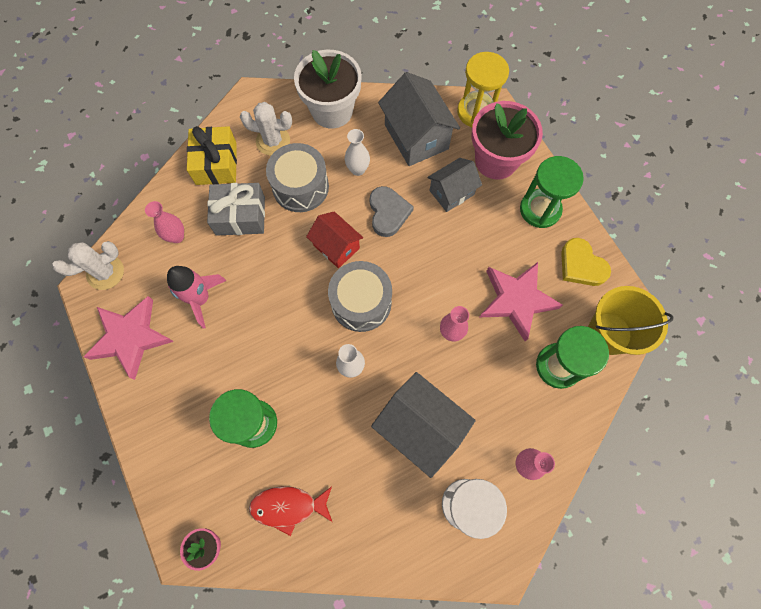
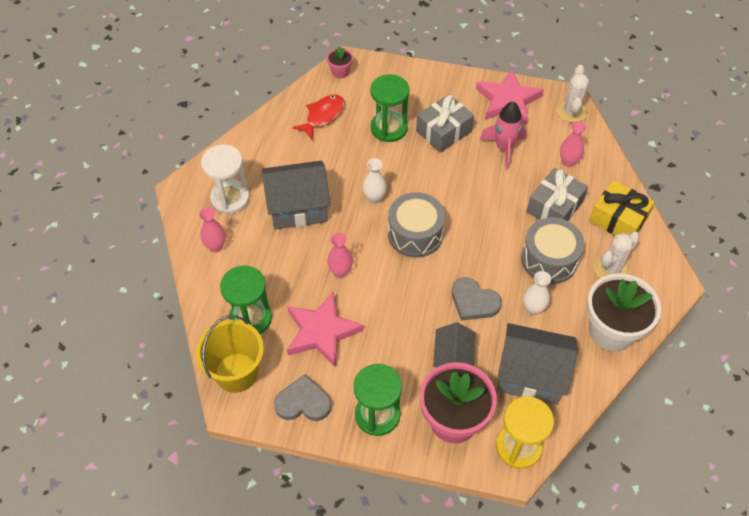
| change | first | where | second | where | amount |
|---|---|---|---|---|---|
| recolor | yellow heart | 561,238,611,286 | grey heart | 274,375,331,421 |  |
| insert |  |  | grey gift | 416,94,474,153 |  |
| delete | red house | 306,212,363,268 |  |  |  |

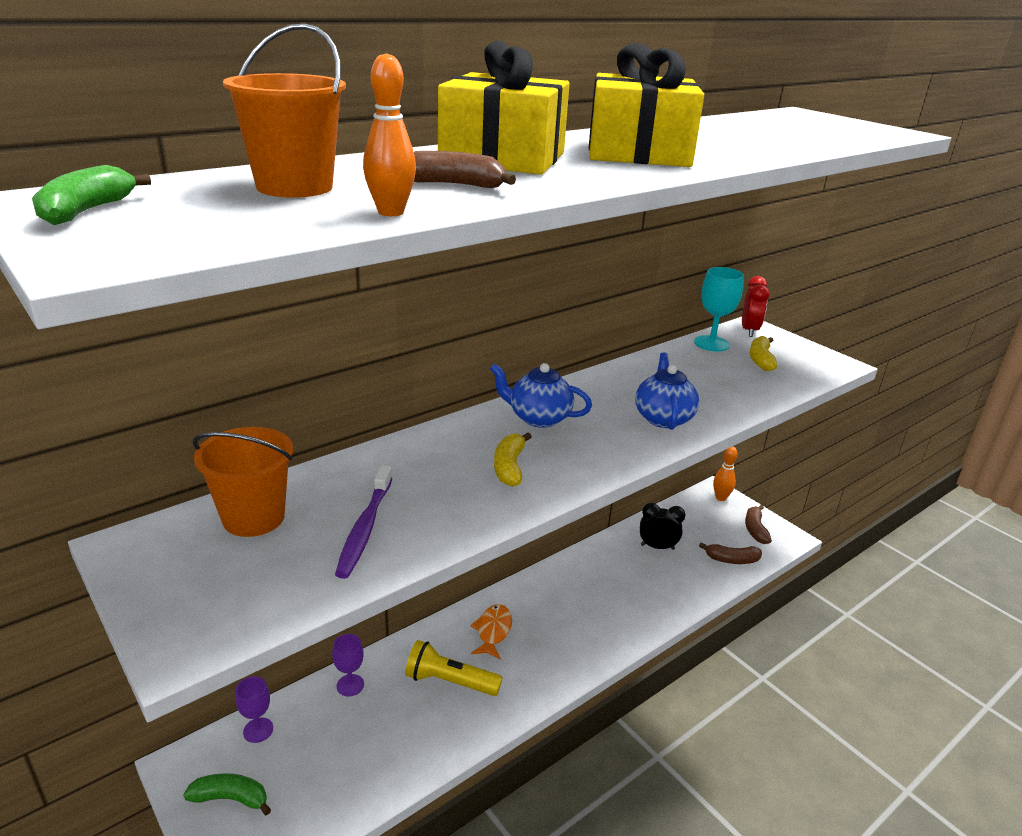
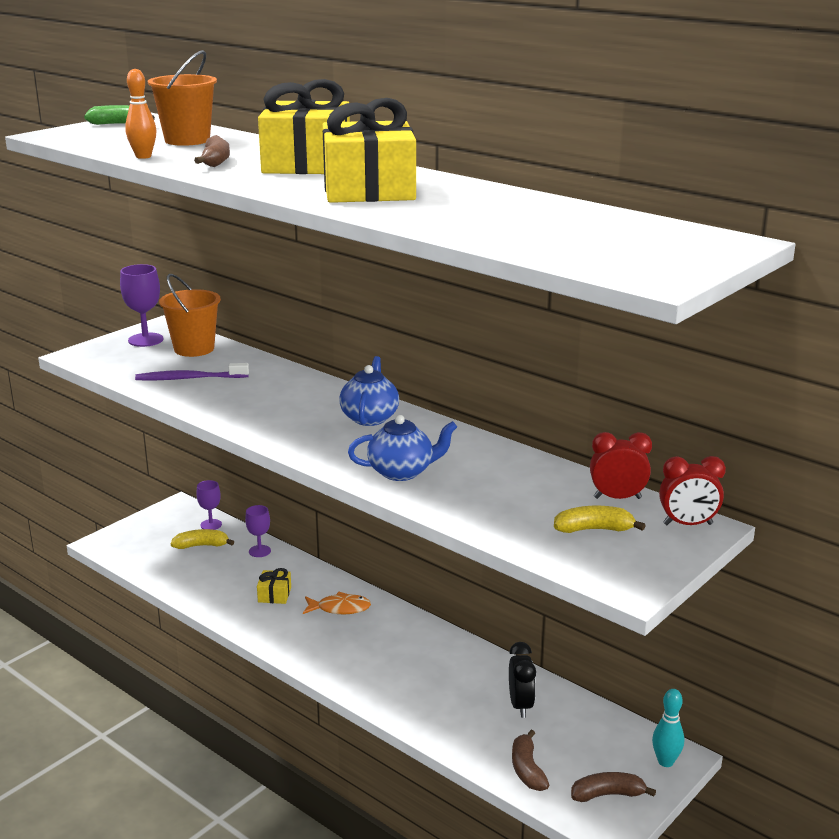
| change | first | where | second | where | amount |
|---|---|---|---|---|---|
| insert |  |  | purple goblet | 120,264,163,347 |  |
| move | yellow banana | 494,433,532,487 |  | 171,529,234,549 |  |
| replace | yellow flashlight | 405,640,502,696 | yellow gift | 257,568,291,604 |  |
| replace | turquoise goblet | 694,267,744,351 | red clock | 590,432,652,499 |  |
| recolor | orange bowling pin | 713,446,738,501 | turquoise bowling pin | 652,689,684,767 |  |
| delete | green banana | 183,773,271,816 |  |  |  |

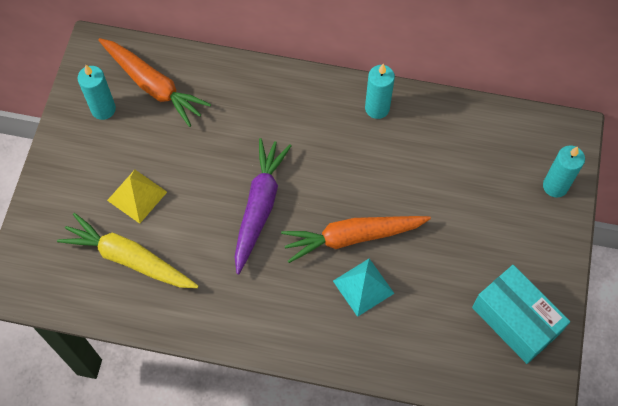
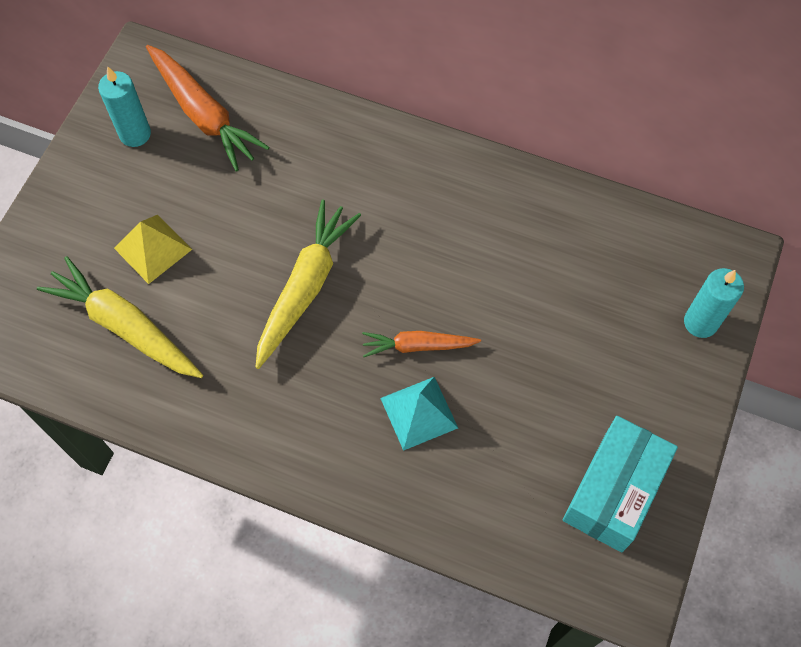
| change | first | where | second | where | amount |
|---|---|---|---|---|---|
| recolor | purple carrot | 235,138,291,274 | yellow carrot | 255,199,361,369 |  |
| resize | orange carrot | 281,216,431,263 |  | 362,331,481,357 | x0.60 |
| rotate | turquoise box | 472,265,570,364 |  | 563,416,678,552 | 60 degrees clockwise |
| delete | turquoise candle | 365,64,395,119 |  |  |  |

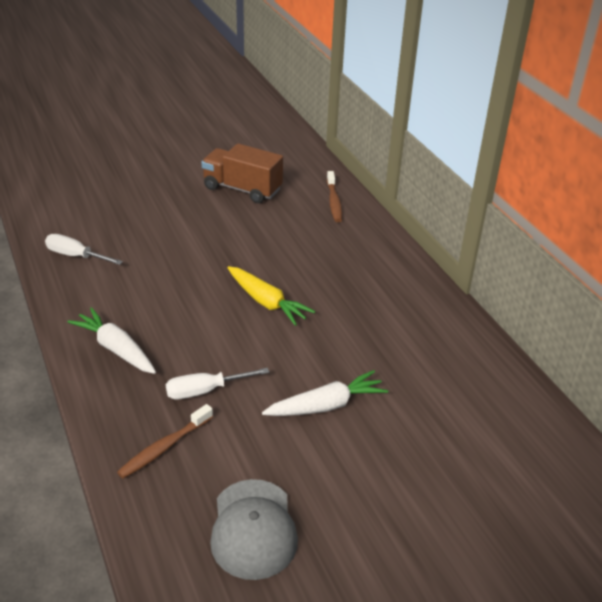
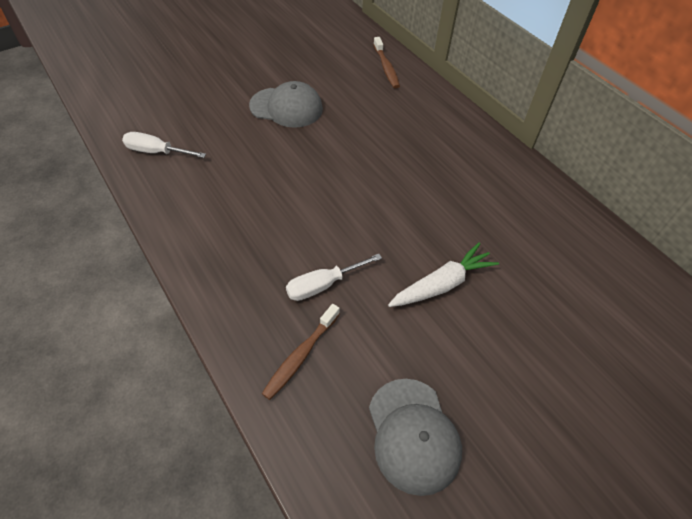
| change | first | where | second | where | amount |
|---|---|---|---|---|---|
| insert |  |  | grey cap | 249,81,323,128 |  |
| delete | white carrot | 67,307,156,374 |  |  |  |
| delete | brown truck | 201,143,283,203 |  |  |  |
| delete | yellow carrot | 227,266,315,326 |  |  |  |

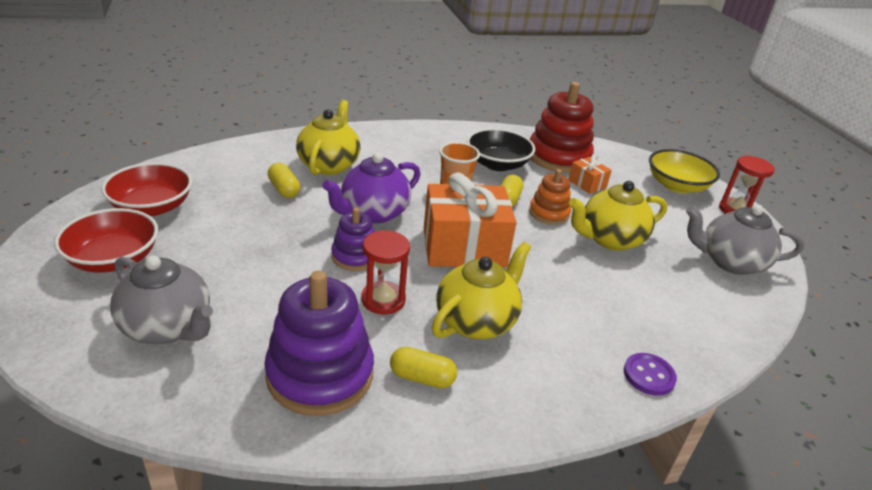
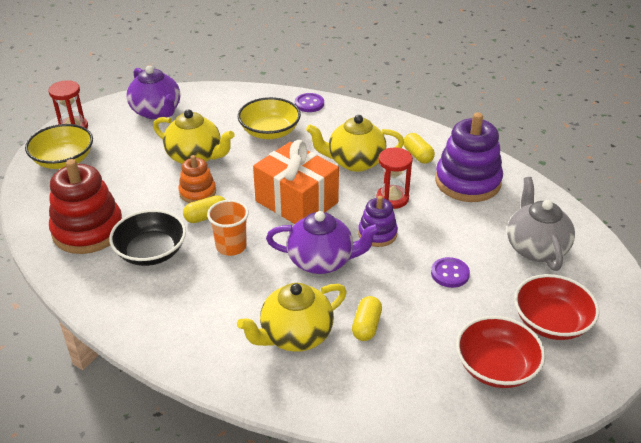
| change | first | where | second | where | amount |
|---|---|---|---|---|---|
| recolor | grey teapot | 686,204,804,275 | purple teapot | 126,66,181,119 |  |
| insert |  |  | yellow bowl | 238,97,301,139 |  |
| insert |  |  | purple button | 431,257,470,288 |  |
| delete | orange gift | 568,155,612,194 |  |  |  |

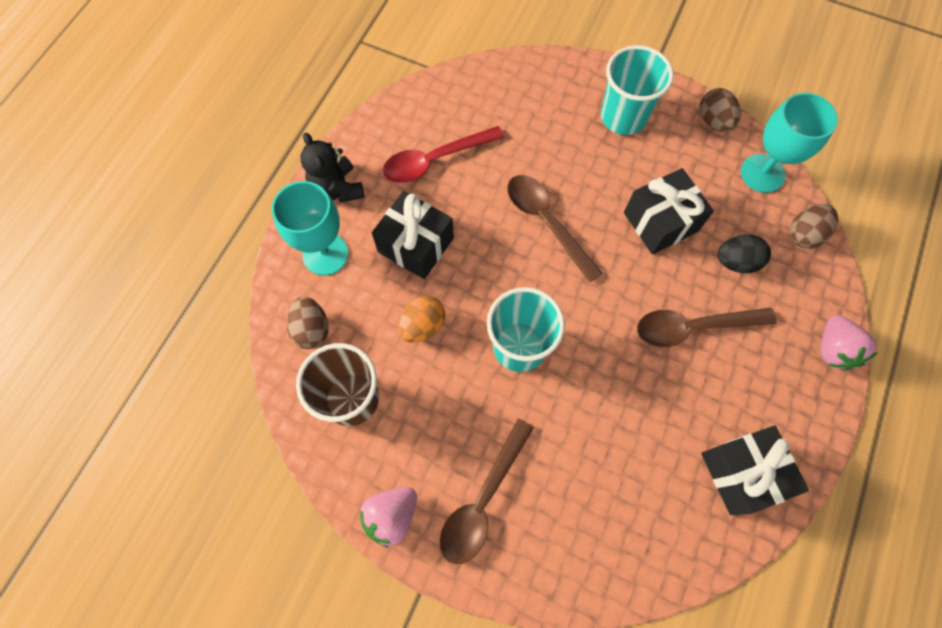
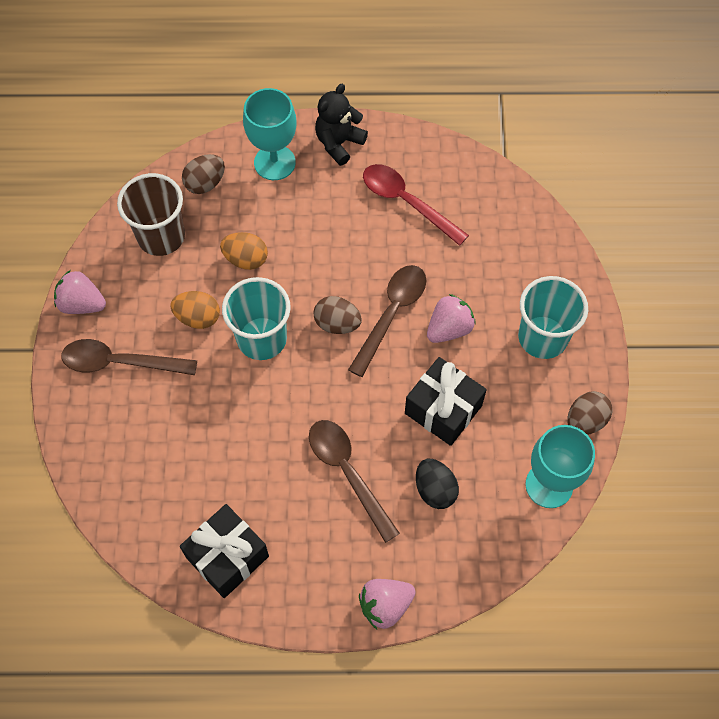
| change | first | where | second | where | amount |
|---|---|---|---|---|---|
| insert |  |  | orange egg | 170,291,220,329 |  |
| move | brown egg | 790,204,838,249 |  | 314,296,362,334 |  |
| insert |  |  | pink strawberry | 427,294,476,343 |  |
| delete | black gift | 372,191,454,279 |  |  |  |

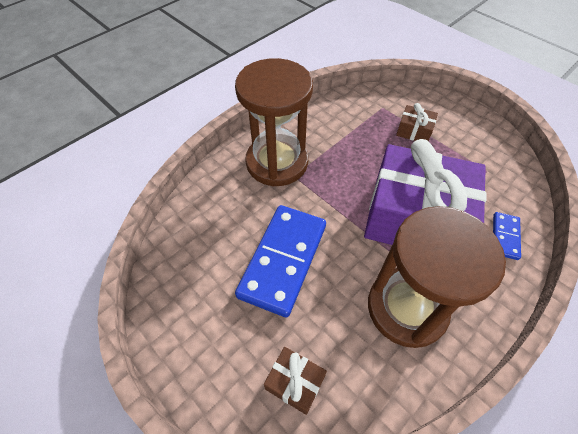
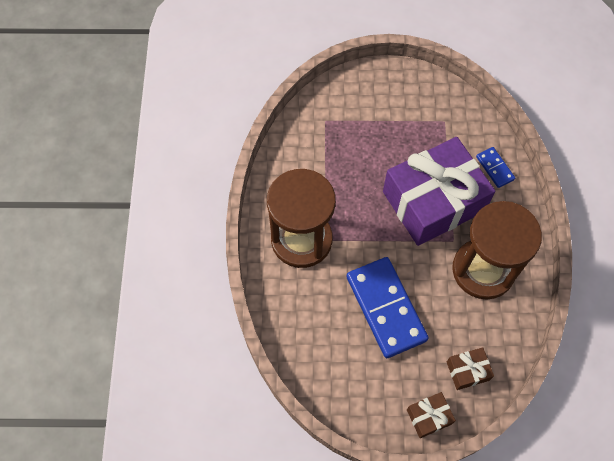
| change | first | where | second | where | amount |
|---|---|---|---|---|---|
| move | brown gift | 396,103,438,141 |  | 407,392,456,438 |  |

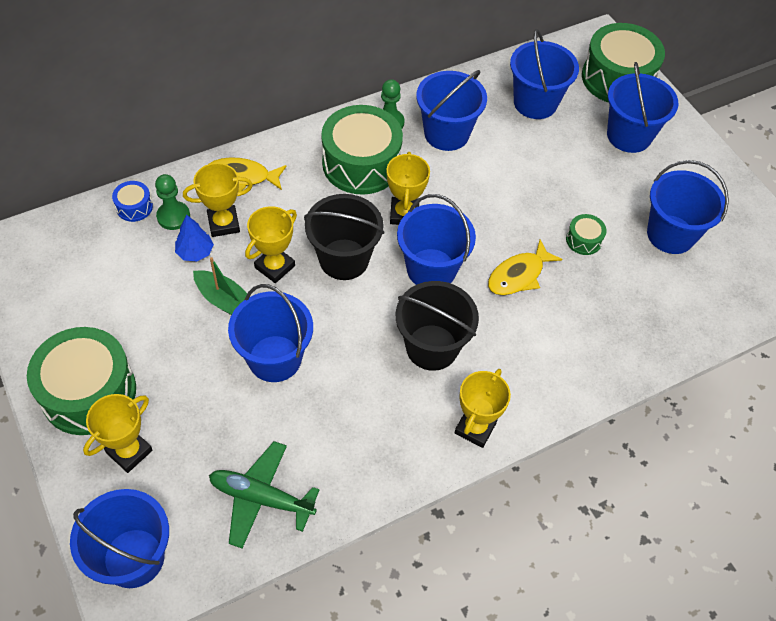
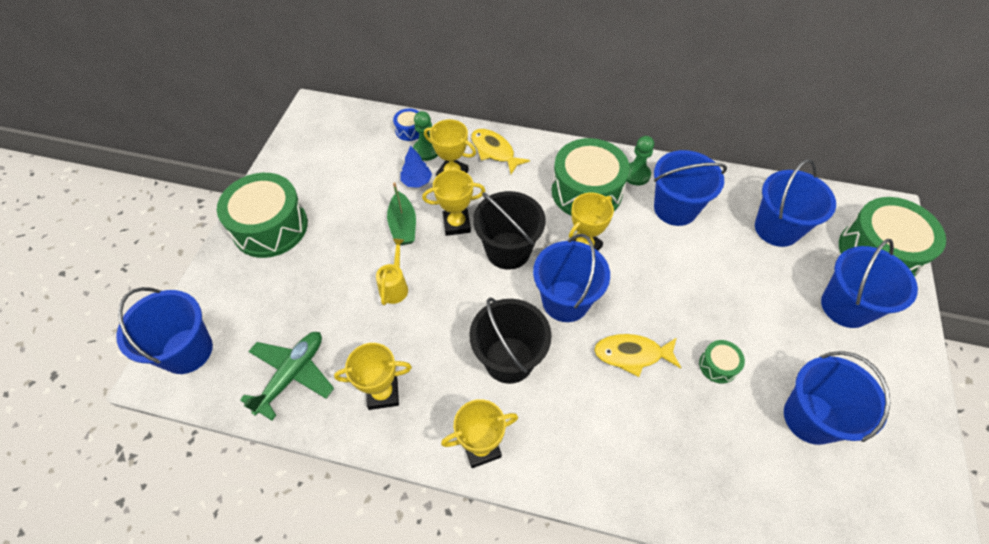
| change | first | where | second | where | amount |
|---|---|---|---|---|---|
| rotate | green plane | 209,441,320,548 |  | 240,332,334,421 | 60 degrees clockwise |
| move | yellow trophy | 83,394,153,473 |  | 334,343,412,410 |  |
| replace | blue bucket | 228,284,313,382 | yellow watering can | 376,238,408,305 |  |

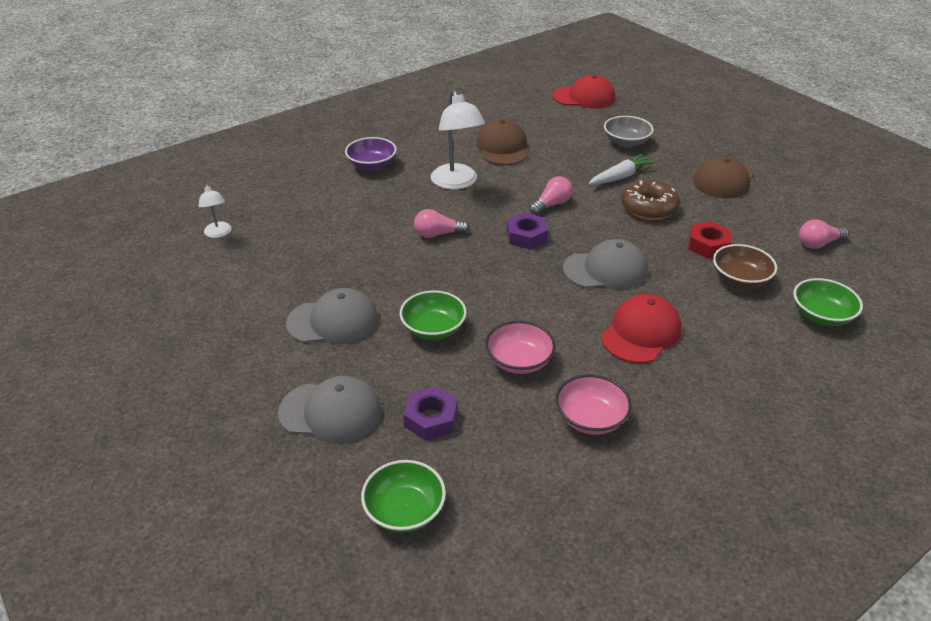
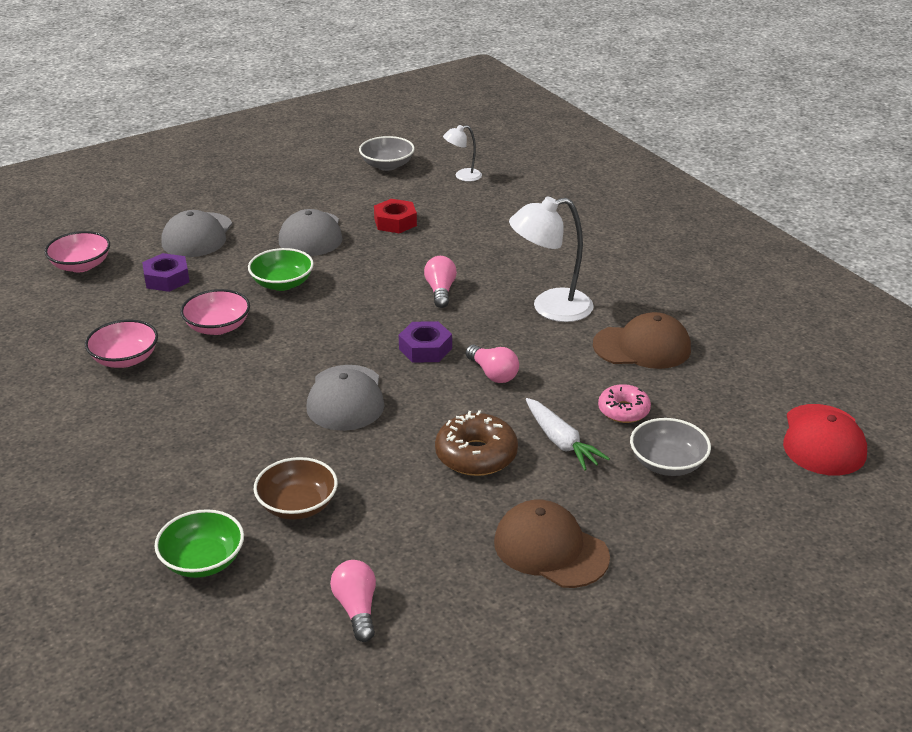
| change | first | where | second | where | amount |
|---|---|---|---|---|---|
| recolor | green bowl | 361,460,446,533 | pink bowl | 44,231,110,272 |  |
| insert |  |  | grey bowl | 359,136,415,171 |  |
| move | red nut | 688,221,731,259 |  | 374,199,417,233 |  |
| insert |  |  | pink donut | 598,384,651,423 |  |
| delete | purple bowl | 345,137,397,171 |  |  |  |
| delete | red cap | 601,294,682,363 |  |  |  |

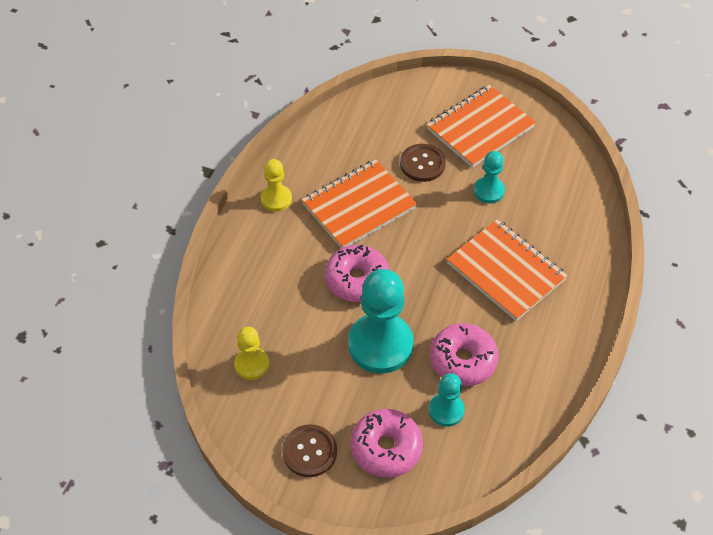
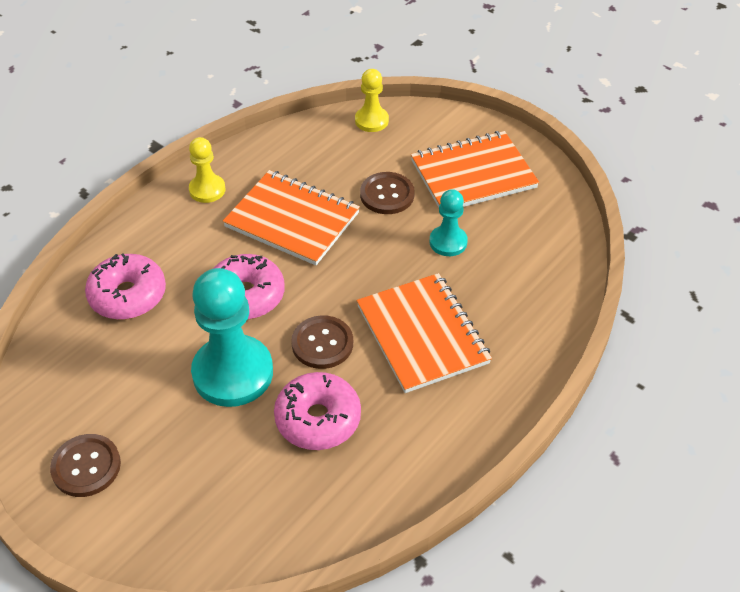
| change | first | where | second | where | amount |
|---|---|---|---|---|---|
| move | pink donut | 351,409,423,478 |  | 85,253,166,320 |  |
| rotate | orange notebook | 302,159,417,248 |  | 223,170,360,265 | 45 degrees clockwise |
| insert |  |  | brown button | 291,315,353,369 |  |
| move | yellow pawn | 234,327,269,380 |  | 355,69,389,132 |  |
| delete | turquoise pawn | 429,373,465,427 |  |  |  |

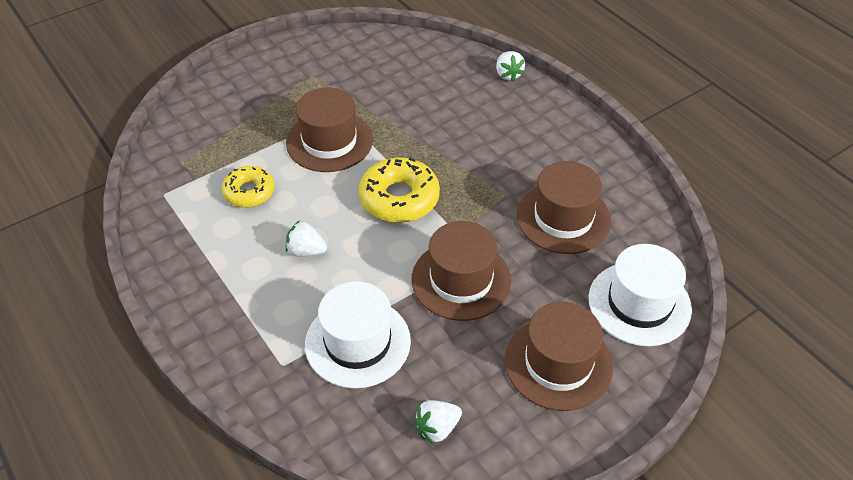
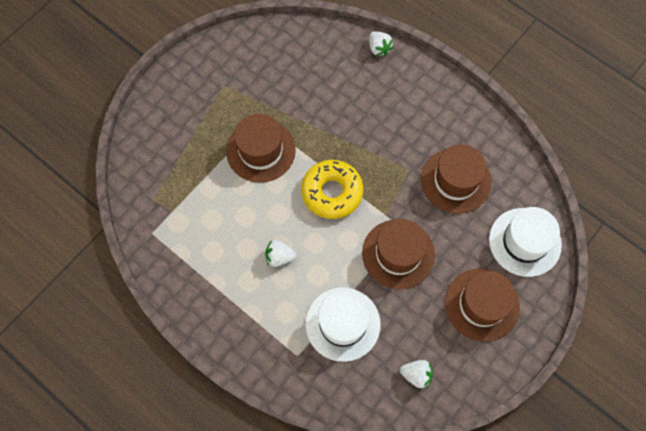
| change | first | where | second | where | amount |
|---|---|---|---|---|---|
| rotate | white strawberry | 414,400,462,444 |  | 400,360,433,388 | 120 degrees counterclockwise |
| delete | yellow donut | 222,166,274,208 |  |  |  |

